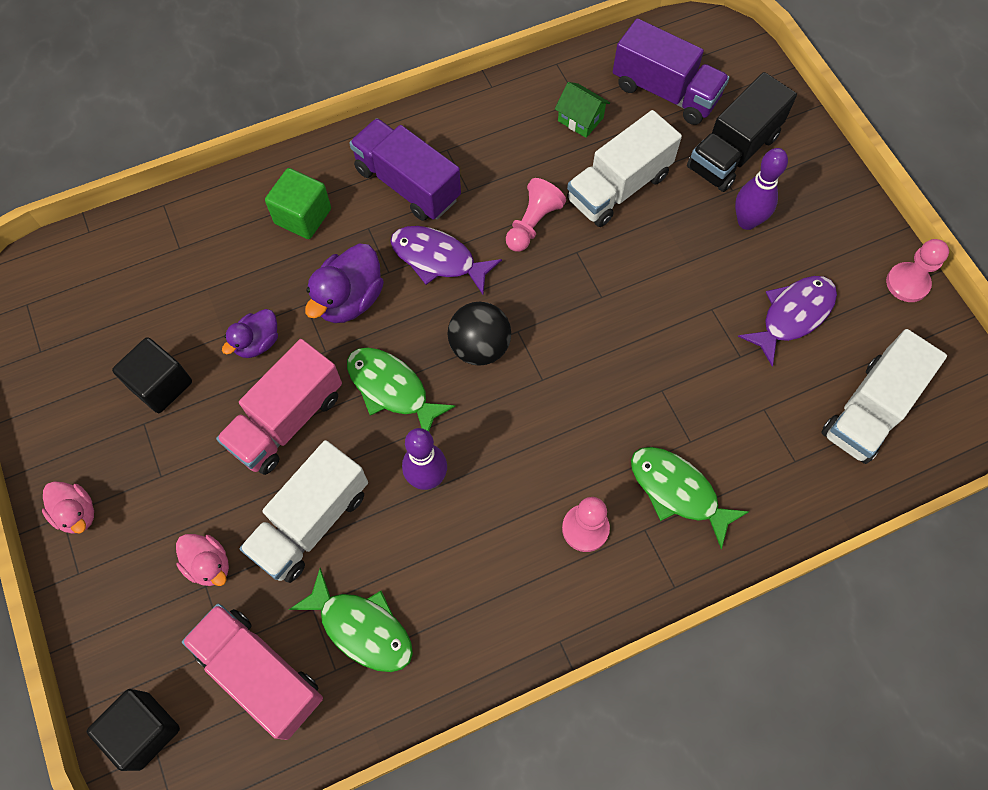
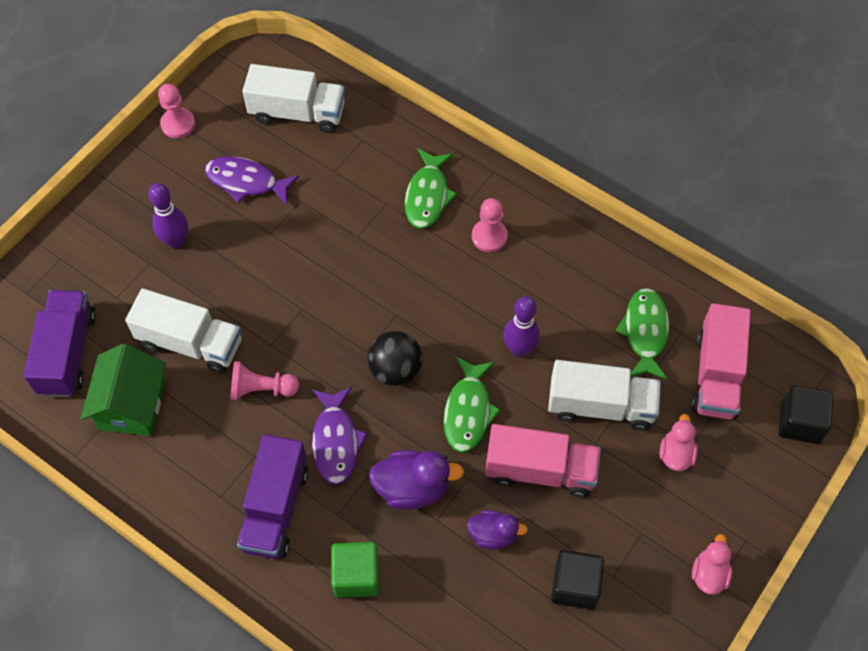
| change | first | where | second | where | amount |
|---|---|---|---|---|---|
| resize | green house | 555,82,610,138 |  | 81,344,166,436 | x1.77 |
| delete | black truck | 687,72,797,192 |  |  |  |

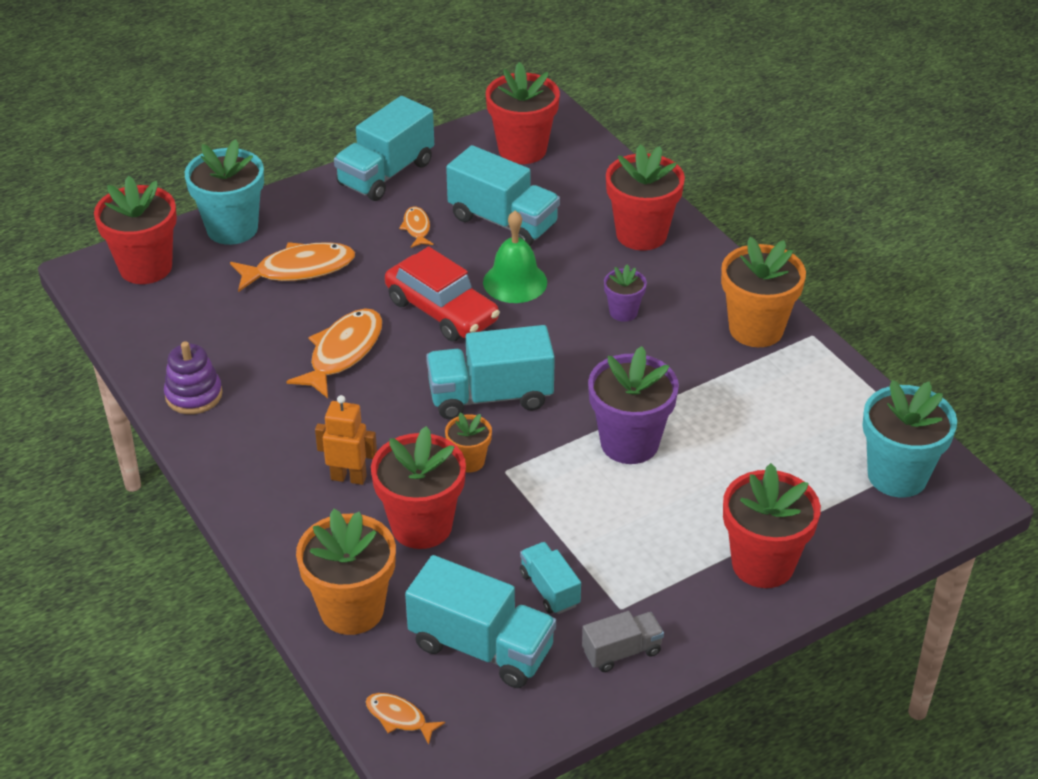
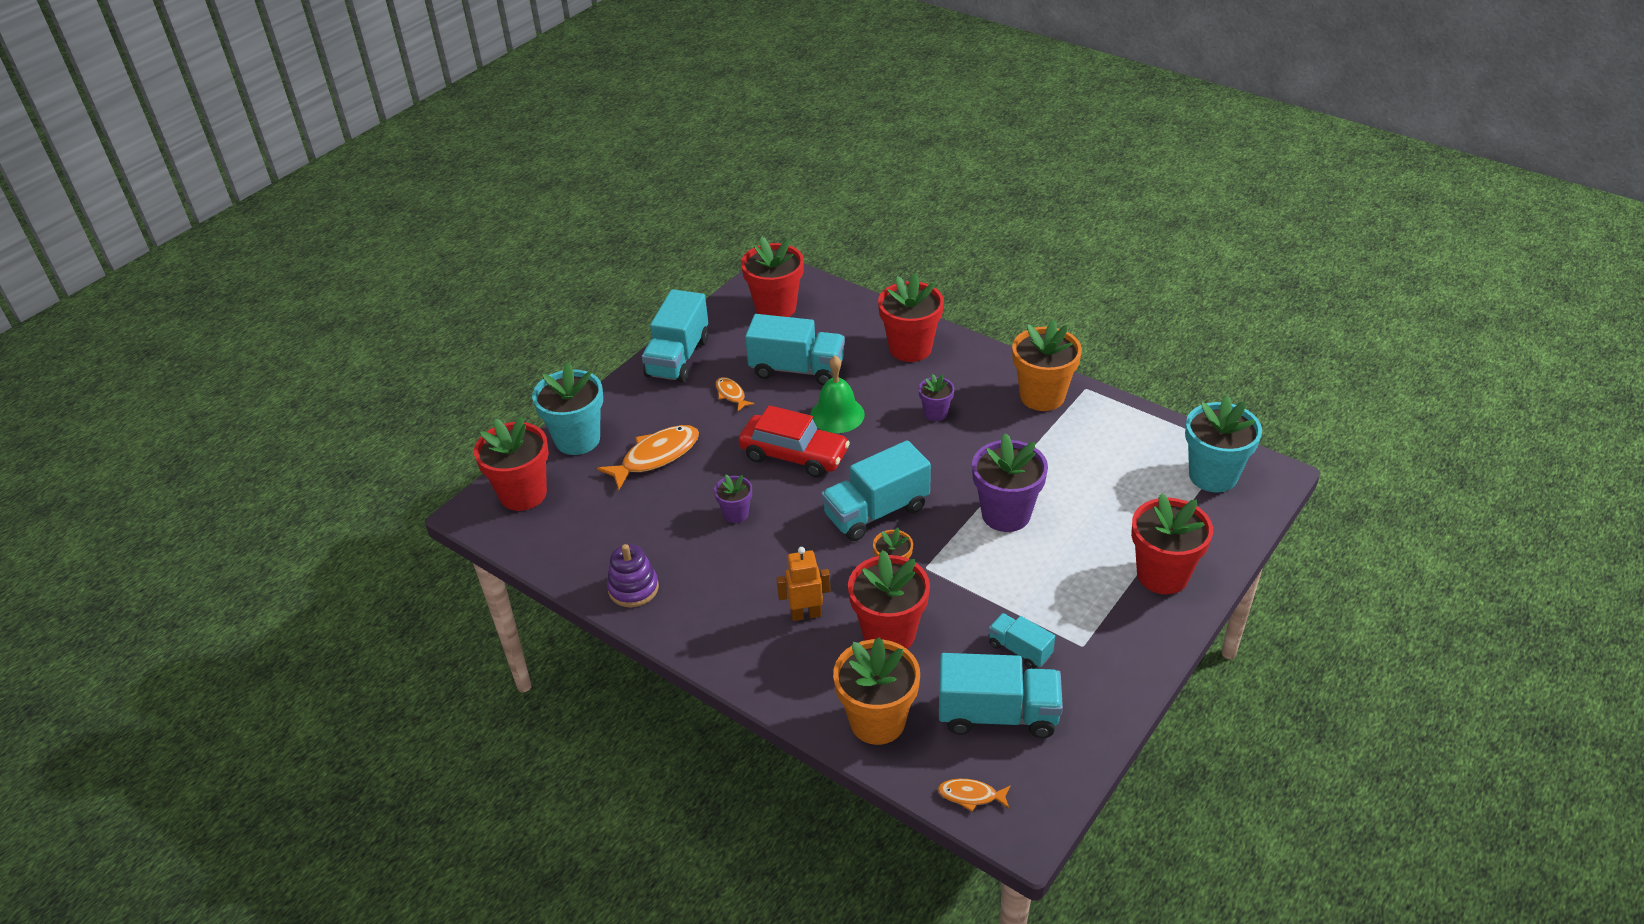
| change | first | where | second | where | amount |
|---|---|---|---|---|---|
| replace | orange fish | 286,308,382,398 | purple flower pot | 714,475,752,523 |  |
| delete | grey truck | 582,611,664,672 |  |  |  |

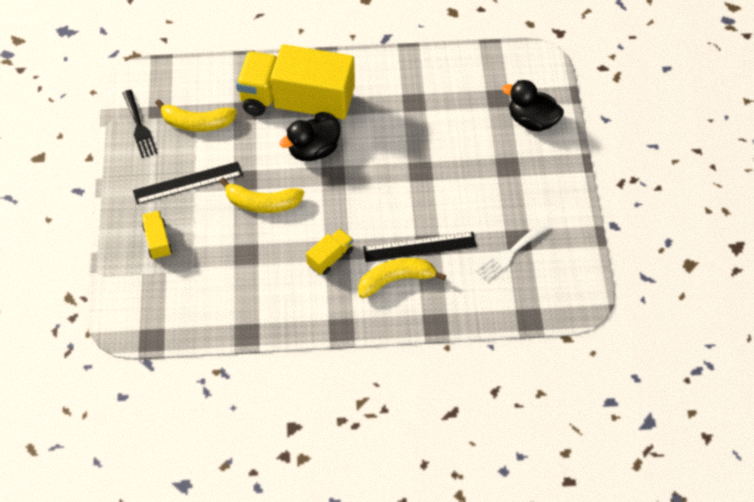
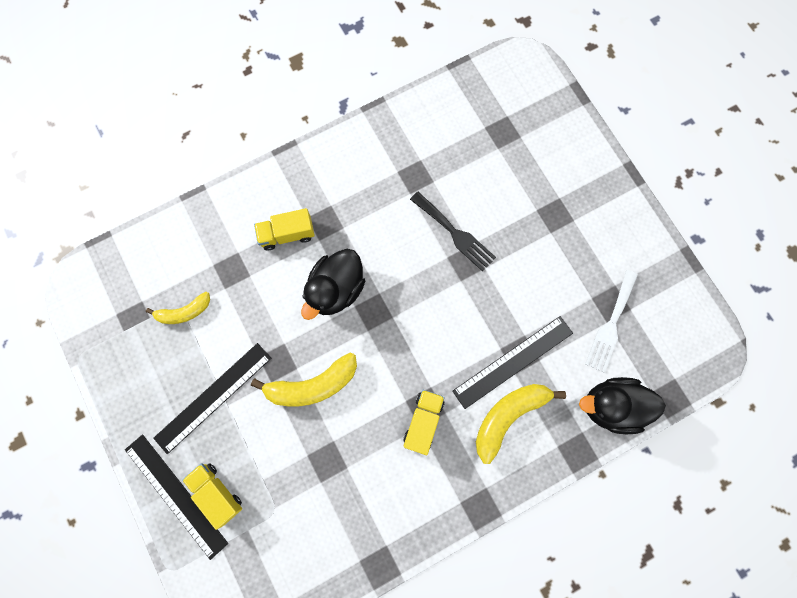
| change | first | where | second | where | amount |
|---|---|---|---|---|---|
| insert |  |  | black ruler | 125,435,228,560 |  |
| resize | yellow banana | 155,99,237,132 |  | 146,292,210,324 | x0.62 |
| resize | yellow truck | 236,44,355,121 |  | 254,208,315,251 | x0.40 |
| move | black fork | 123,90,158,158 |  | 410,192,496,272 |  |
| move | black duck | 502,80,564,132 |  | 579,377,666,434 |  |

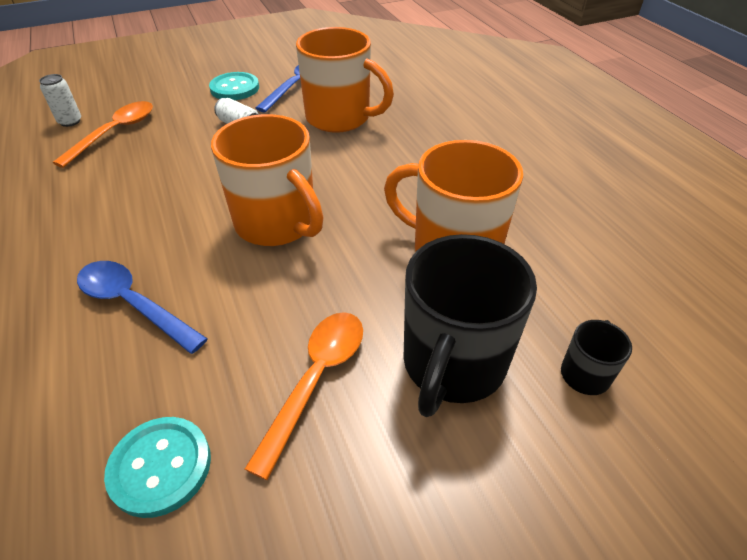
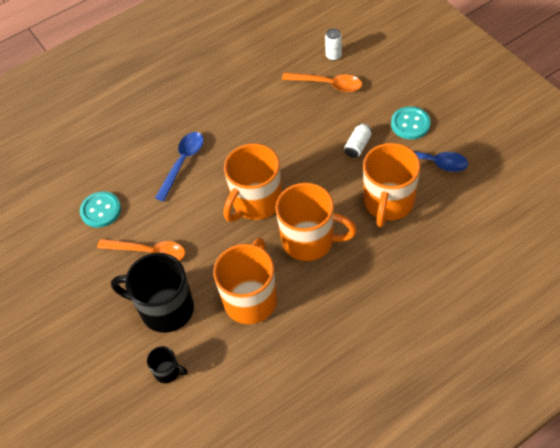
| change | first | where | second | where | amount |
|---|---|---|---|---|---|
| insert |  |  | orange mug | 276,183,357,261 |  |

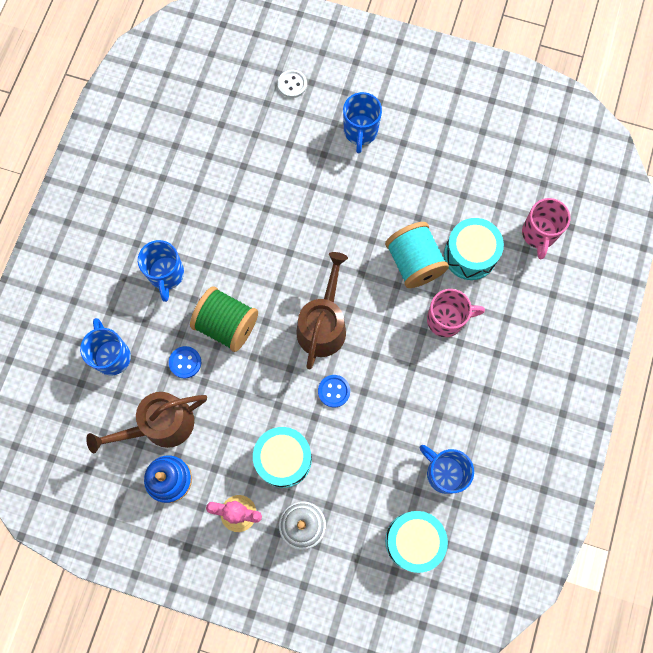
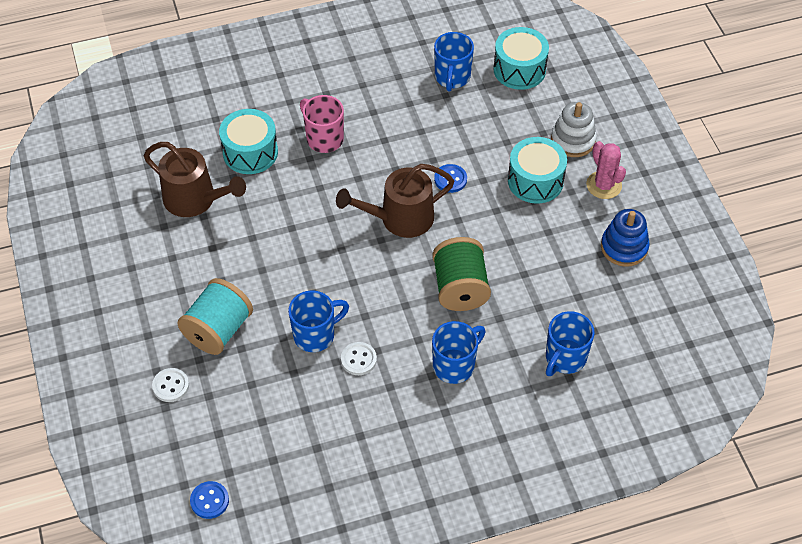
| change | first | where | second | where | amount |
|---|---|---|---|---|---|
| move | brown watering can | 86,392,207,453 |  | 144,142,246,217 |  |
| move | turquoise spool | 385,222,449,288 |  | 177,278,253,355 |  |
| move | blue button | 169,346,201,379 |  | 190,481,229,519 |  |
| move | blue mug | 343,92,382,154 |  | 288,290,349,352 |  |
| insert |  |  | white button | 341,342,377,375 |  |
| delete | pink mug | 522,198,571,259 |  |  |  |

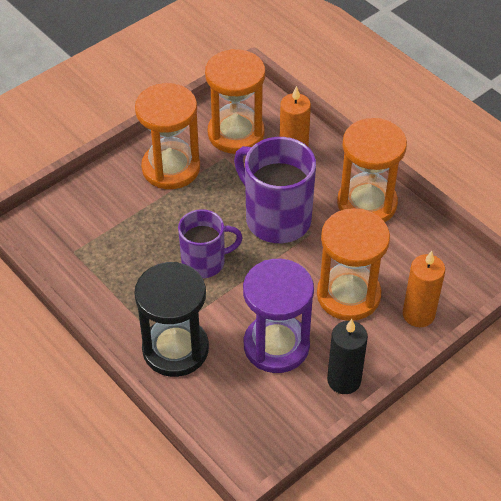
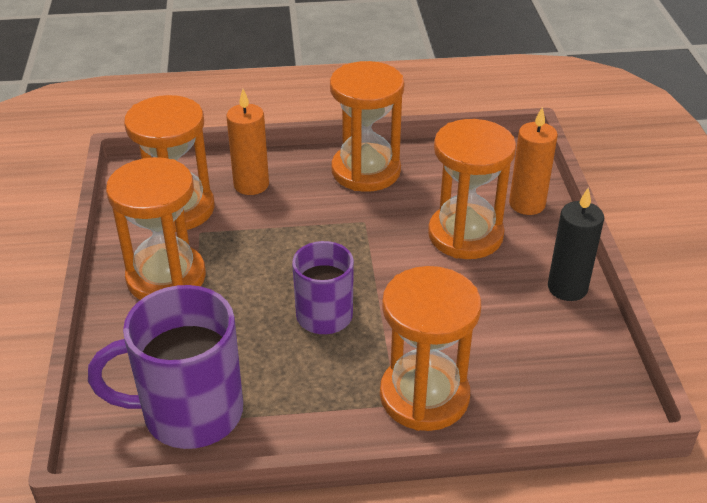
| change | first | where | second | where | amount |
|---|---|---|---|---|---|
| move | purple mug | 234,137,316,243 |  | 88,285,243,449 |  |
| recolor | black hourglass | 134,262,209,377 | orange hourglass | 380,266,481,431 |  |
| delete | purple hourglass | 243,259,314,373 |  |  |  |

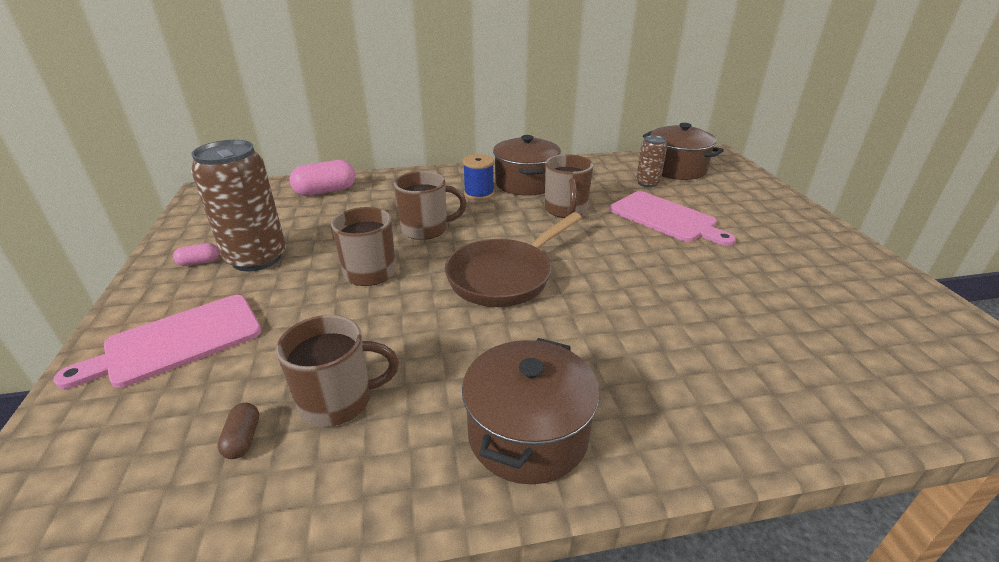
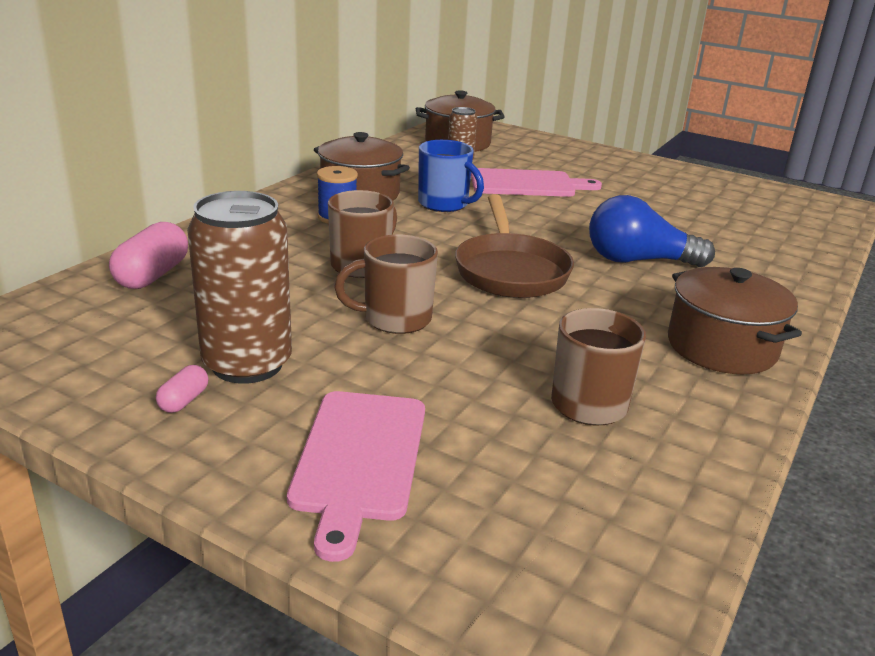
| change | first | where | second | where | amount |
|---|---|---|---|---|---|
| recolor | brown mug | 545,154,593,218 | blue mug | 418,140,484,212 |  |
| insert |  |  | blue light bulb | 589,195,715,267 |  |
| delete | brown capsule | 218,403,259,459 |  |  |  |

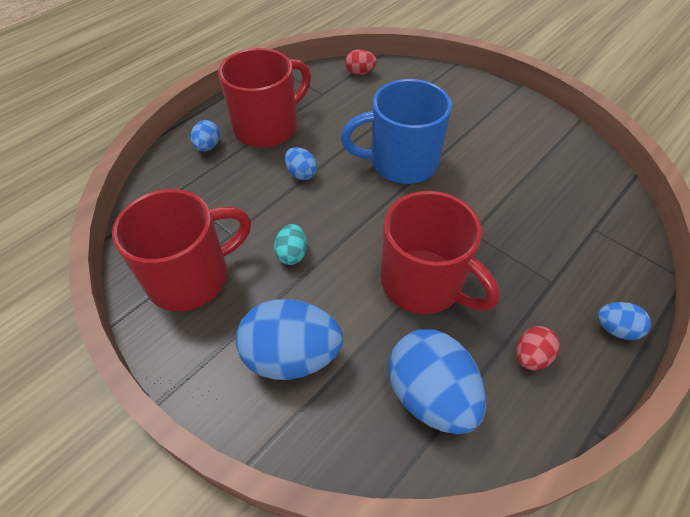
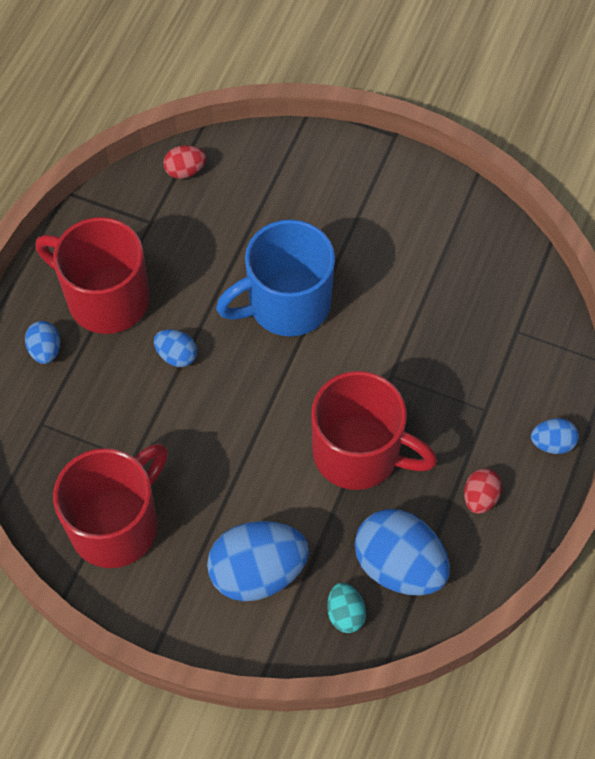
| change | first | where | second | where | amount |
|---|---|---|---|---|---|
| rotate | red mug | 218,48,311,148 |  | 35,217,150,334 | 90 degrees counterclockwise |
| move | turquoise egg | 274,224,307,265 |  | 327,583,366,633 |  |

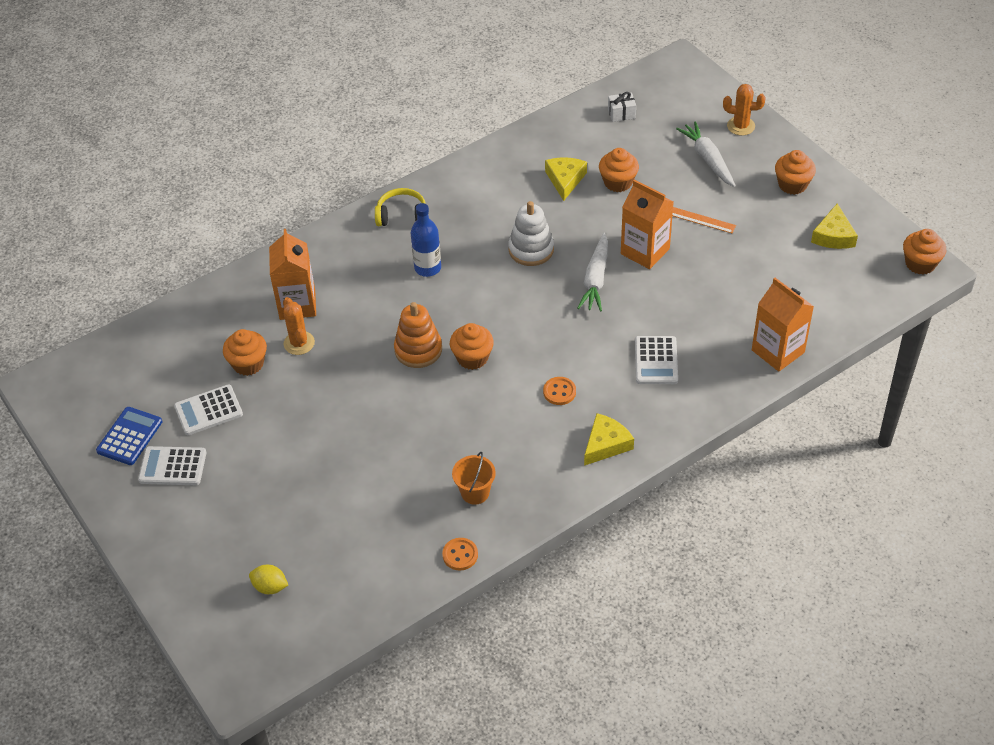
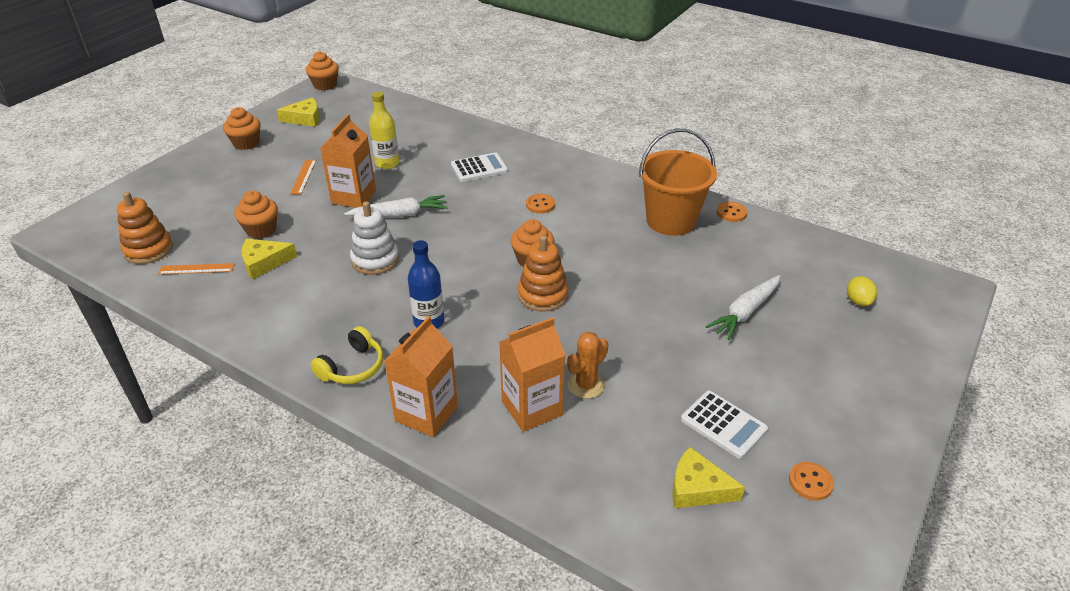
| change | first | where | second | where | amount |
|---|---|---|---|---|---|
| replace | white gift | 608,92,636,122 | orange stacking toy | 117,192,173,264 |  |
| insert |  |  | orange ruler | 158,263,235,275 |  |
| rotate | yellow headphones | 375,188,426,226 |  | 311,326,383,384 | 120 degrees counterclockwise |
| insert |  |  | yellow bottle | 369,92,399,169 |  |
| move | orange carton | 752,278,814,372 |  | 384,316,458,437 |  |
| resize | orange bucket | 452,452,496,505 |  | 639,129,717,236 | x1.98 |
| move | yellow cheese | 584,413,634,466 |  | 672,447,745,508 |  |
| move | white carrot | 676,121,736,187 |  | 706,275,781,340 |  |
| replace | blue calculator | 96,407,162,465 | orange button | 789,462,834,500 |  |
| delete | white calculator | 138,446,206,485 |  |  |  |
| delete | orange cupcake | 223,329,267,376 |  |  |  |
| delete | orange cactus | 723,84,766,136 |  |  |  |

